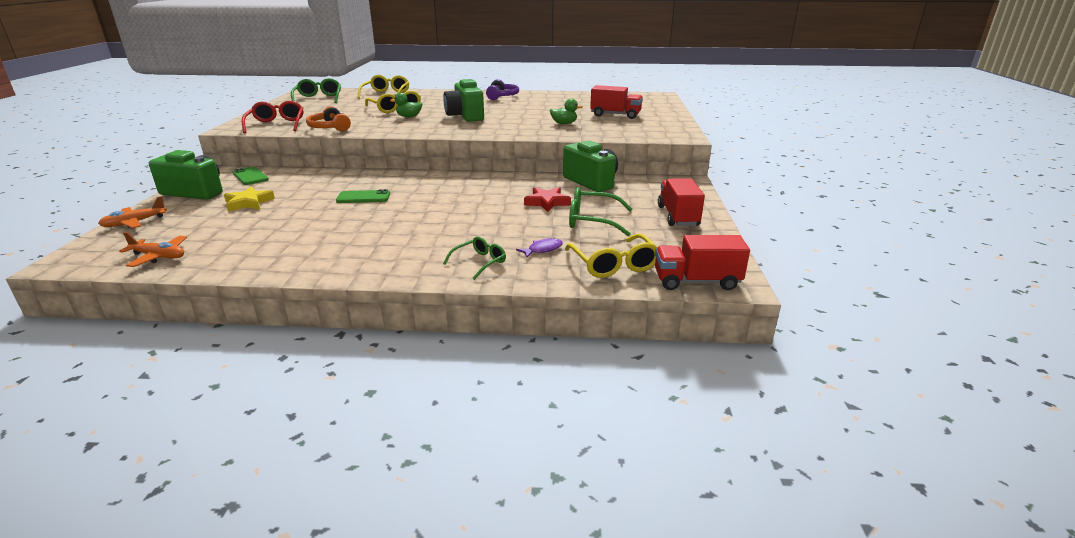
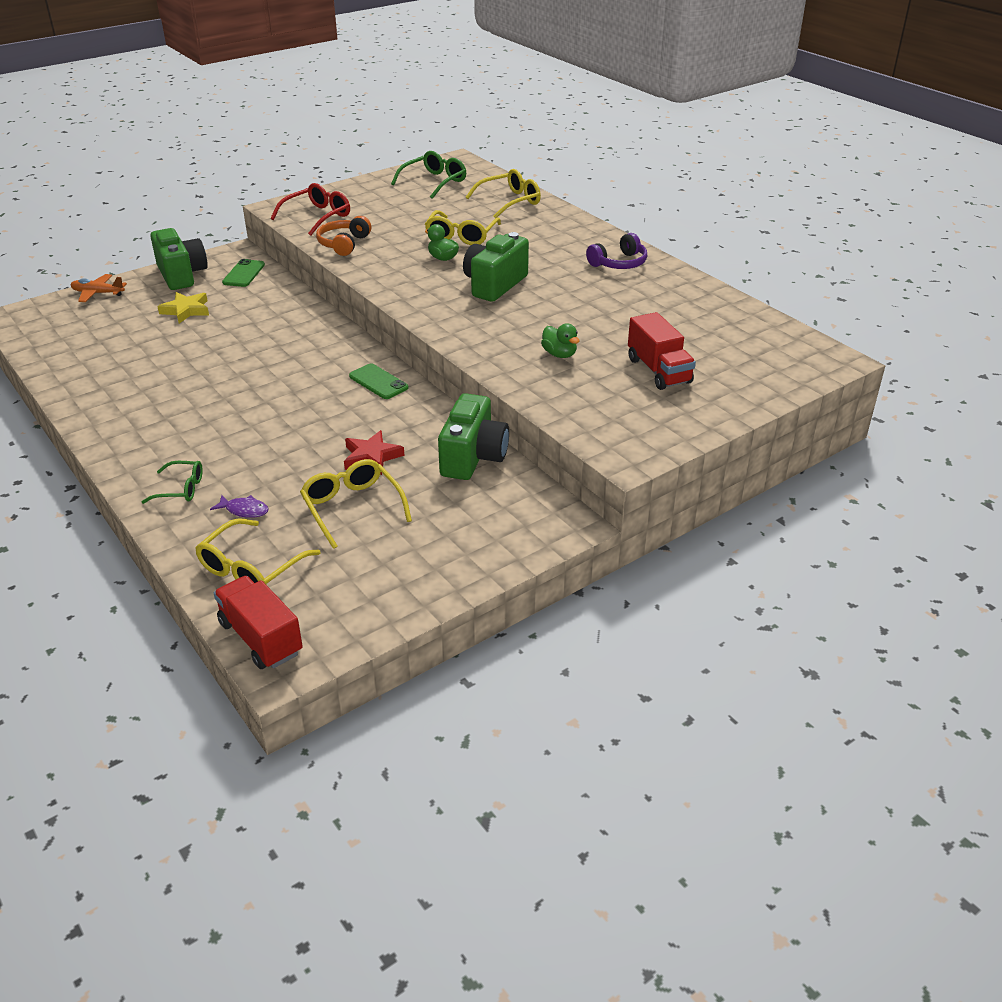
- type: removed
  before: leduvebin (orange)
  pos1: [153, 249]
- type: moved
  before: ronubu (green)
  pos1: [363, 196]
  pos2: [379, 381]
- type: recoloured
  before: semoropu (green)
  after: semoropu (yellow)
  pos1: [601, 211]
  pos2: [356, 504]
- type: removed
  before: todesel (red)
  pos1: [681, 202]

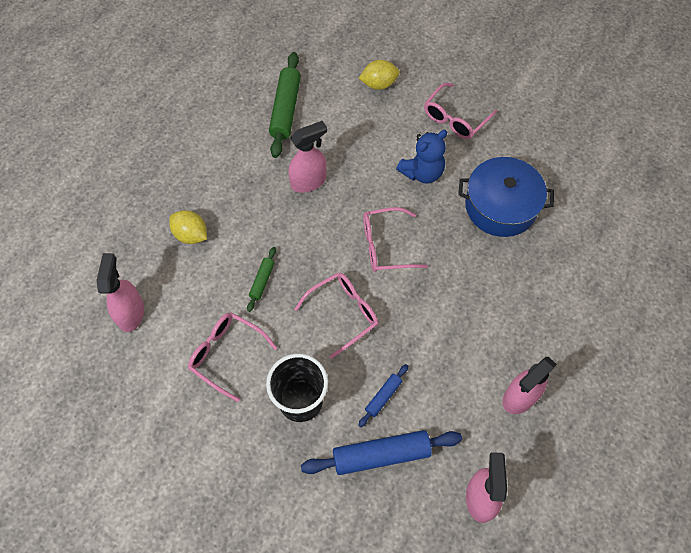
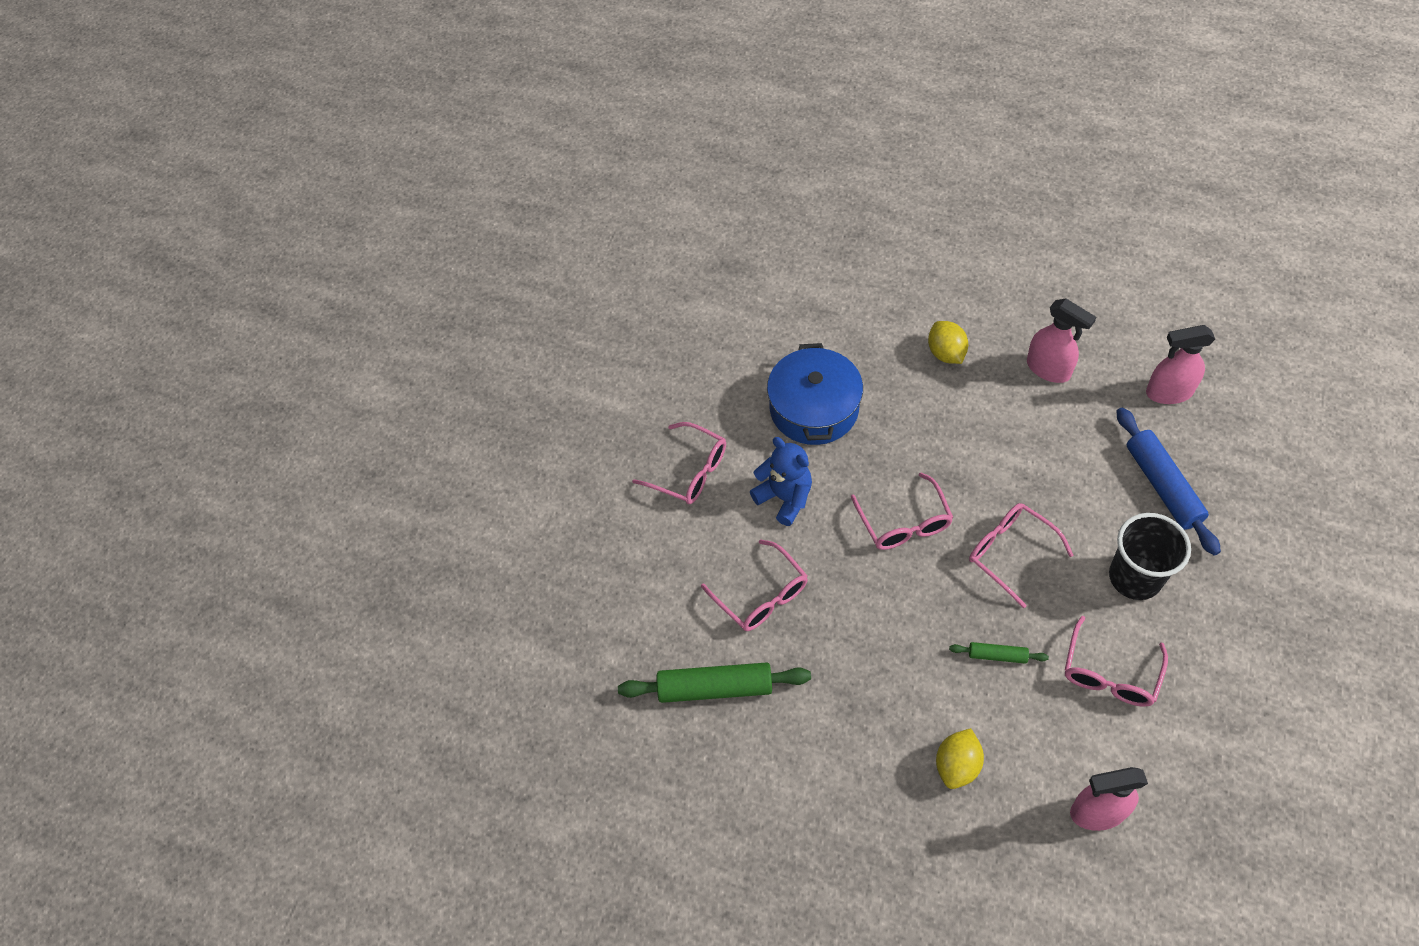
- type: removed
  before: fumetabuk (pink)
  pos1: [308, 157]
- type: removed
  before: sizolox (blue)
  pos1: [383, 395]
- type: moved
  before: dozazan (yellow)
  pos1: [379, 75]
  pos2: [948, 342]
- type: added
  after: semoropu (pink)
  pos2: [754, 585]

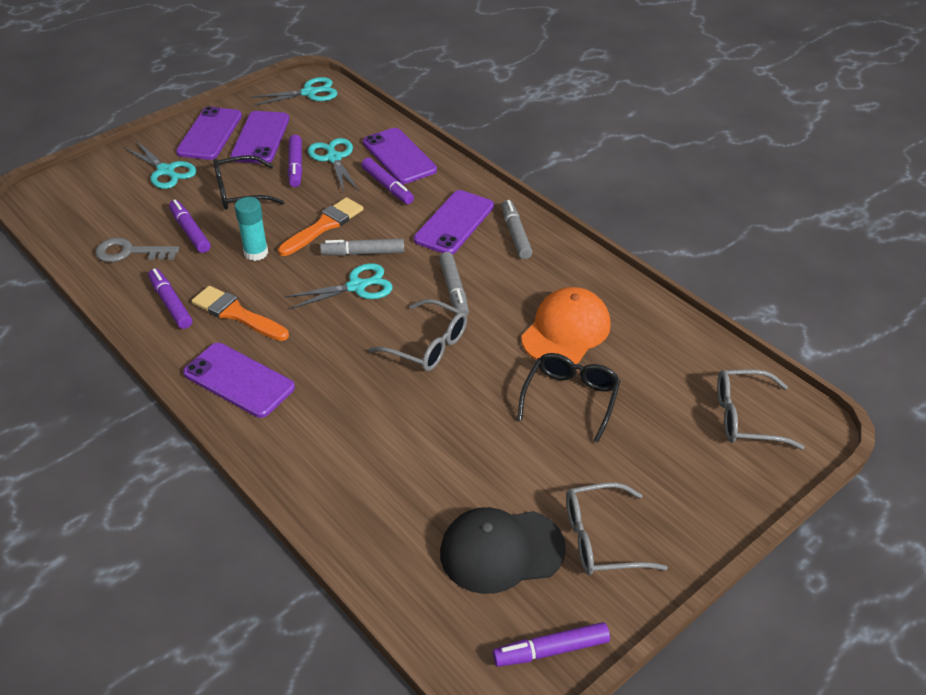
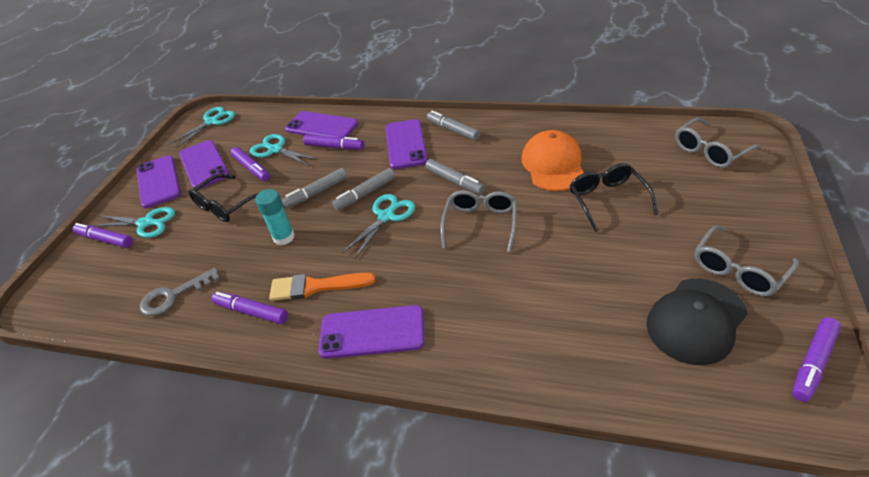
- type: moved
  before: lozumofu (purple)
  pos1: [190, 226]
  pos2: [103, 235]
- type: replaced
  before: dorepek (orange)
  after: lozumofu (grey)
  pos1: [320, 226]
  pos2: [314, 188]
- type: turned
  before: semoropu (grey)
  pos1: [418, 335]
  pos2: [478, 221]
  turn: -75

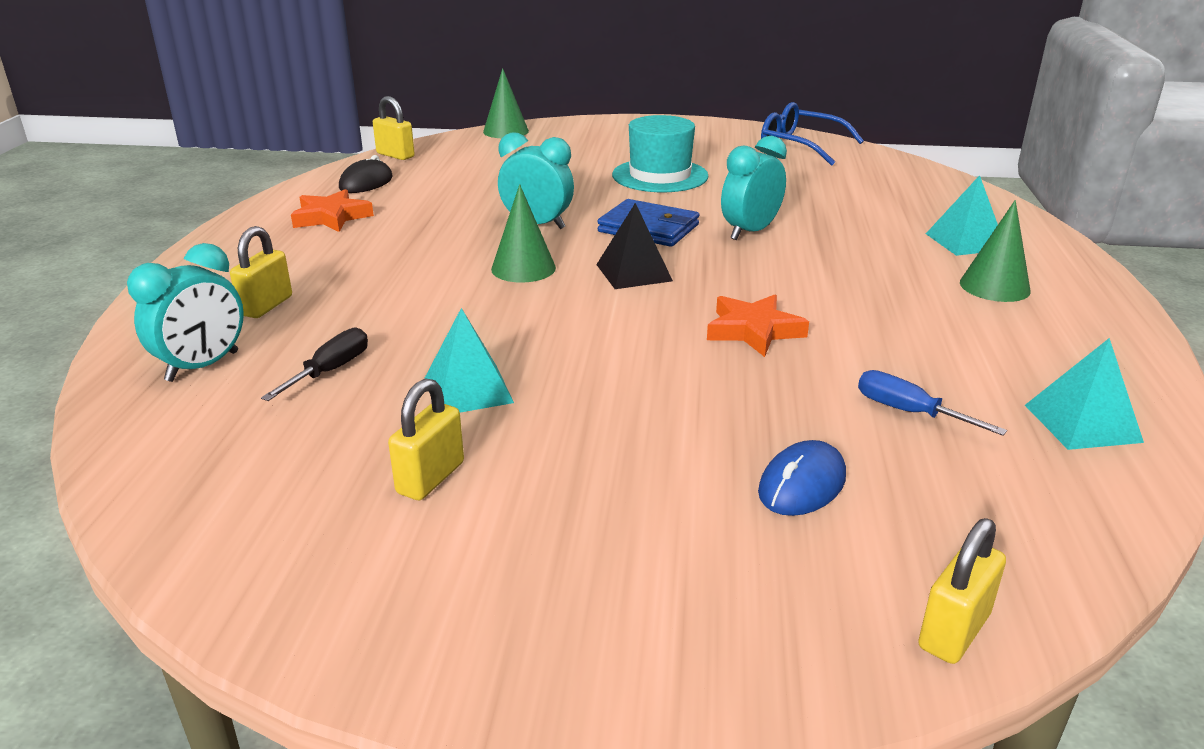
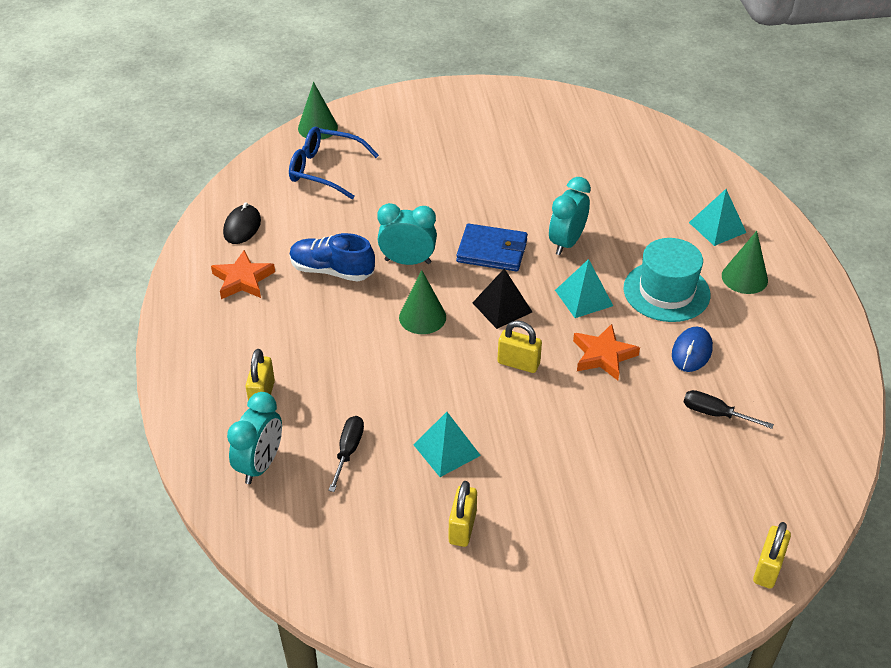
- type: moved
  before: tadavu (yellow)
  pos1: [394, 128]
  pos2: [519, 347]
- type: moved
  before: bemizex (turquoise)
  pos1: [660, 153]
  pos2: [667, 280]
- type: moved
  before: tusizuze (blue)
  pos1: [802, 478]
  pos2: [692, 349]
- type: moved
  before: semoropu (blue)
  pos1: [812, 134]
  pos2: [334, 162]
- type: recoloured
  before: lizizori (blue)
  after: lizizori (black)
  pos1: [932, 403]
  pos2: [729, 409]
- type: moved
  before: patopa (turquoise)
  pos1: [1084, 394]
  pos2: [584, 288]
- type: added
  after: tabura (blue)
  pos2: [332, 257]

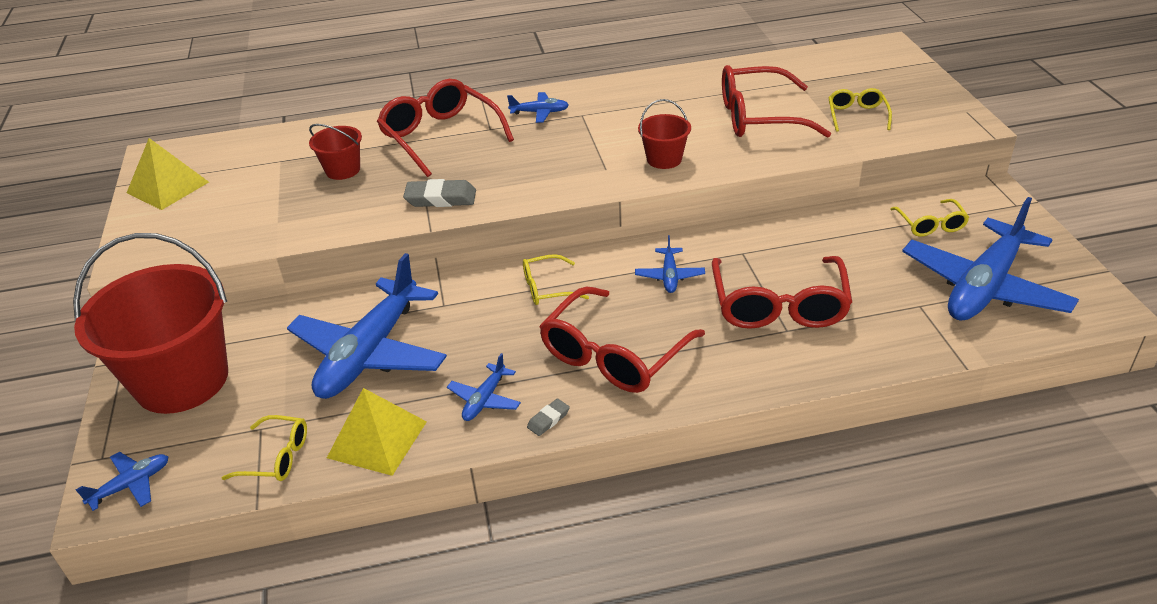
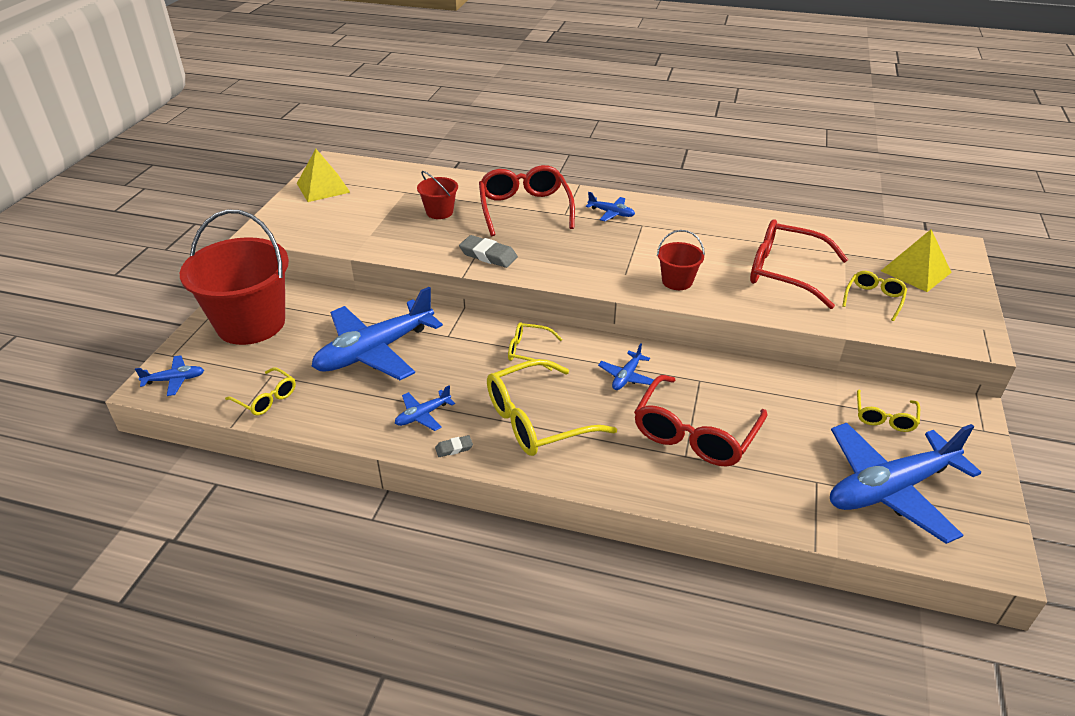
- type: moved
  before: patopa (yellow)
  pos1: [377, 432]
  pos2: [916, 260]
- type: recoloured
  before: semoropu (red)
  after: semoropu (yellow)
  pos1: [622, 340]
  pos2: [552, 407]

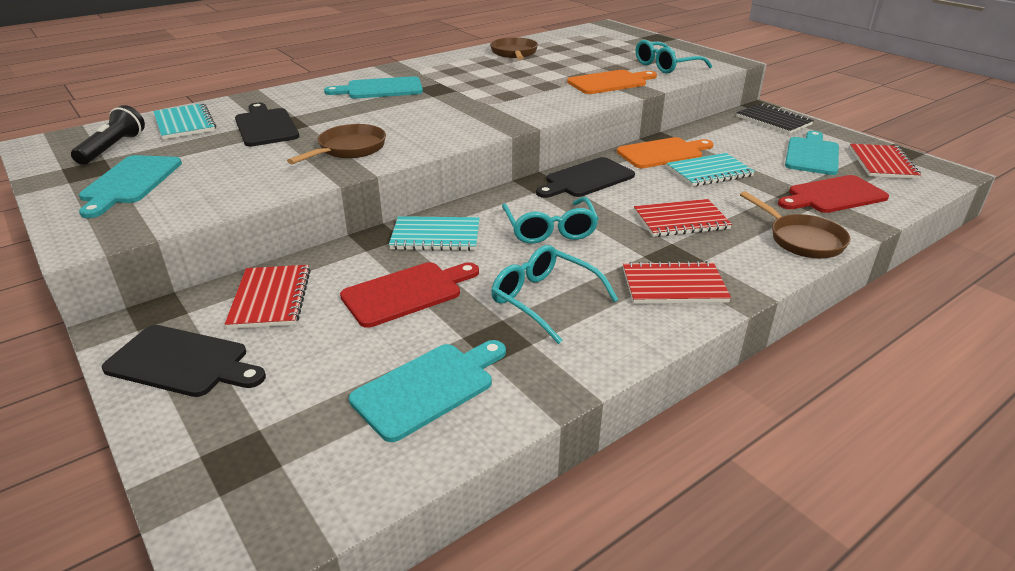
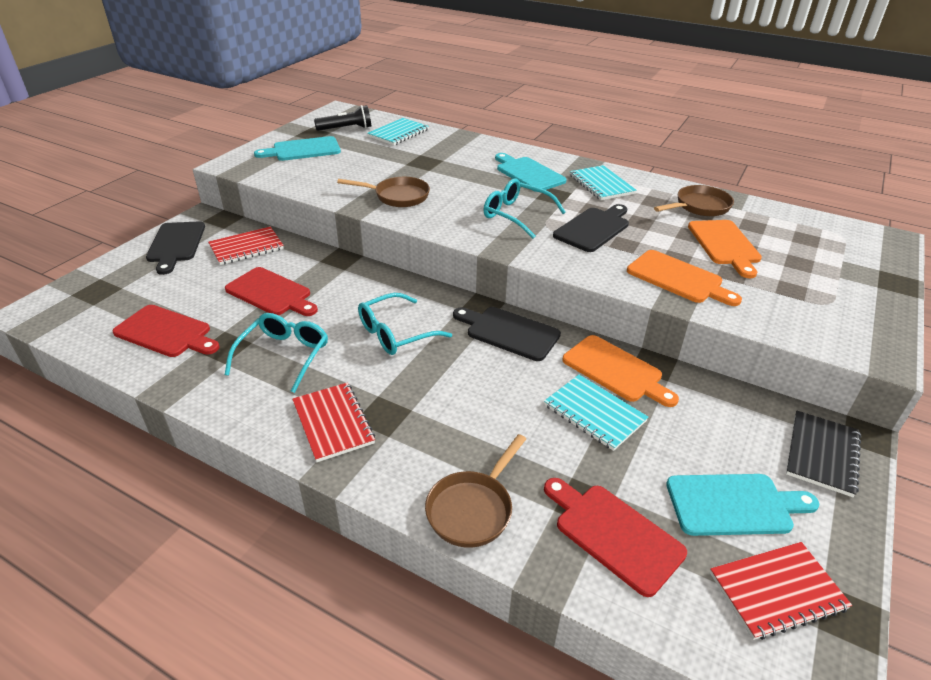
- type: moved
  before: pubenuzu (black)
  pos1: [267, 124]
  pos2: [591, 228]
- type: recoloured
  before: pubenuzu (turquoise)
  after: pubenuzu (red)
  pos1: [427, 391]
  pos2: [166, 331]
- type: moved
  before: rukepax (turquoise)
  pos1: [434, 233]
  pos2: [603, 182]
- type: removed
  before: rukepax (red)
  pos1: [683, 218]
- type: moved
  before: semoropu (turquoise)
  pos1: [674, 57]
  pos2: [525, 208]
- type: added
  after: pubenuzu (orange)
  pos2: [725, 249]

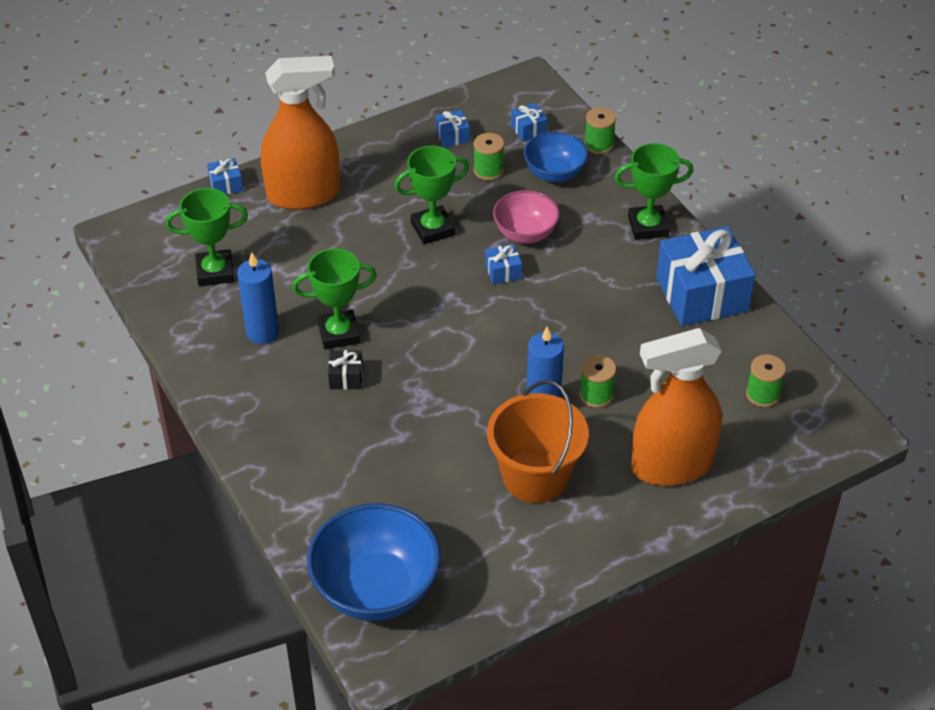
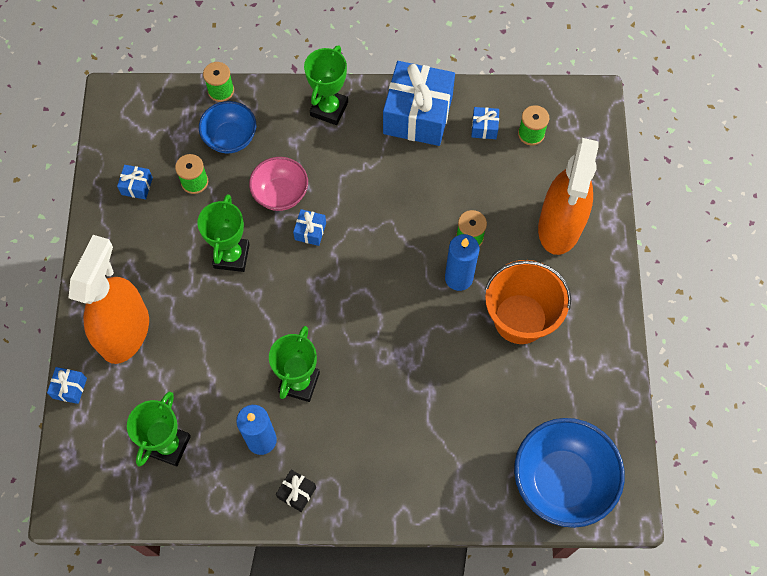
- type: moved
  before: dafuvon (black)
  pos1: [345, 369]
  pos2: [296, 491]
- type: moved
  before: dafuvon (blue)
  pos1: [529, 122]
  pos2: [485, 123]

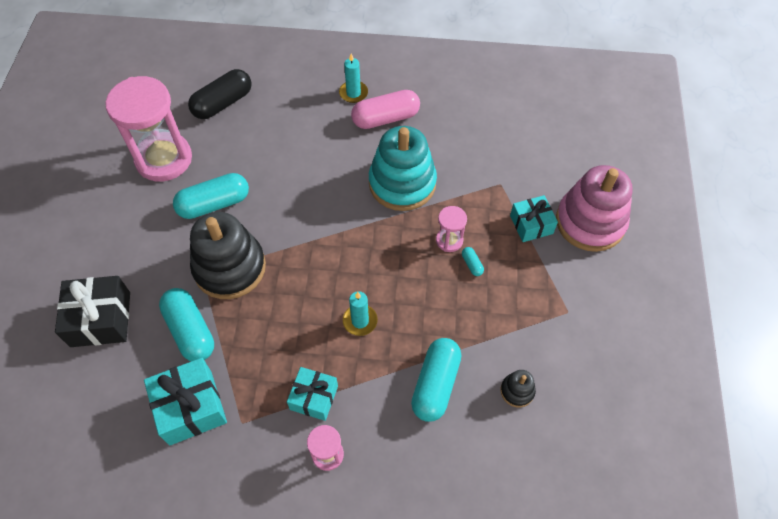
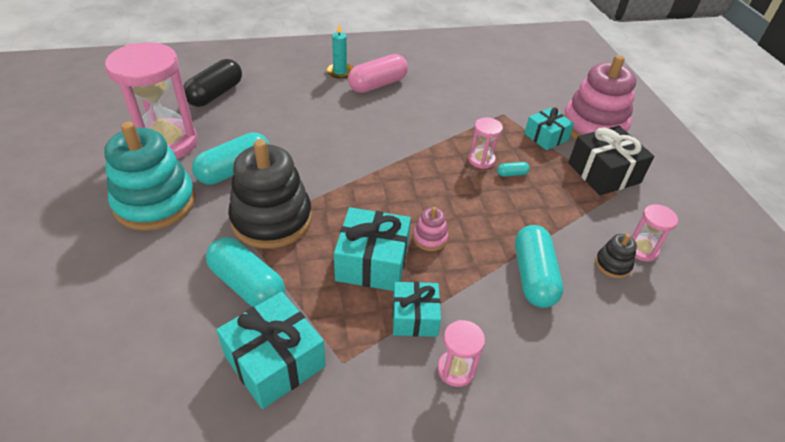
- type: moved
  before: dafuvon (black)
  pos1: [92, 311]
  pos2: [611, 160]
- type: replaced
  before: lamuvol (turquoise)
  after: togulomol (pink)
  pos1: [360, 313]
  pos2: [430, 229]
- type: moved
  before: togulomol (turquoise)
  pos1: [403, 168]
  pos2: [150, 176]
- type: turned
  before: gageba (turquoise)
  pos1: [473, 261]
  pos2: [513, 169]
  turn: -60
- type: added
  after: dafuvon (turquoise)
  pos2: [372, 249]
- type: added
  after: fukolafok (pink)
  pos2: [655, 233]

